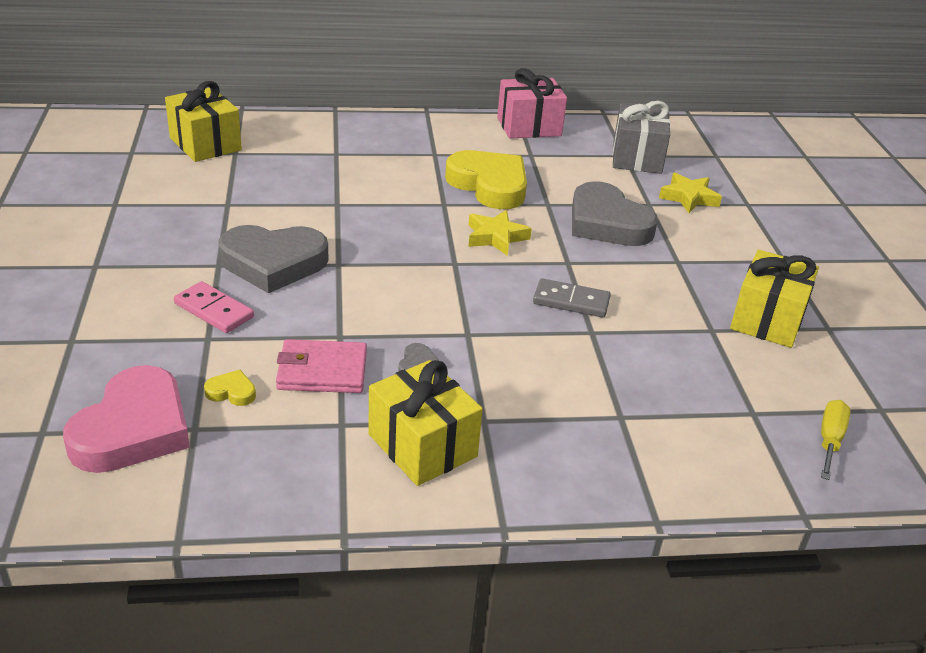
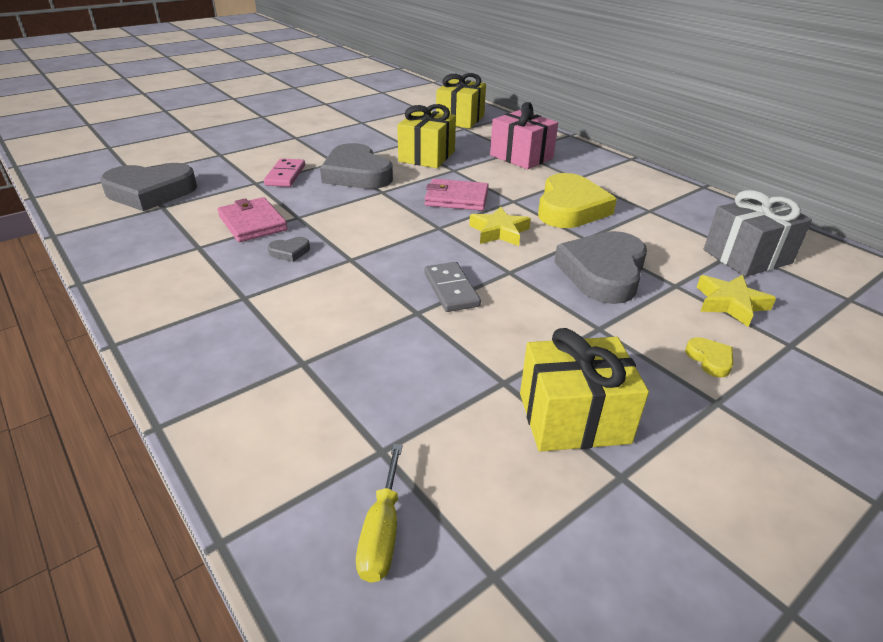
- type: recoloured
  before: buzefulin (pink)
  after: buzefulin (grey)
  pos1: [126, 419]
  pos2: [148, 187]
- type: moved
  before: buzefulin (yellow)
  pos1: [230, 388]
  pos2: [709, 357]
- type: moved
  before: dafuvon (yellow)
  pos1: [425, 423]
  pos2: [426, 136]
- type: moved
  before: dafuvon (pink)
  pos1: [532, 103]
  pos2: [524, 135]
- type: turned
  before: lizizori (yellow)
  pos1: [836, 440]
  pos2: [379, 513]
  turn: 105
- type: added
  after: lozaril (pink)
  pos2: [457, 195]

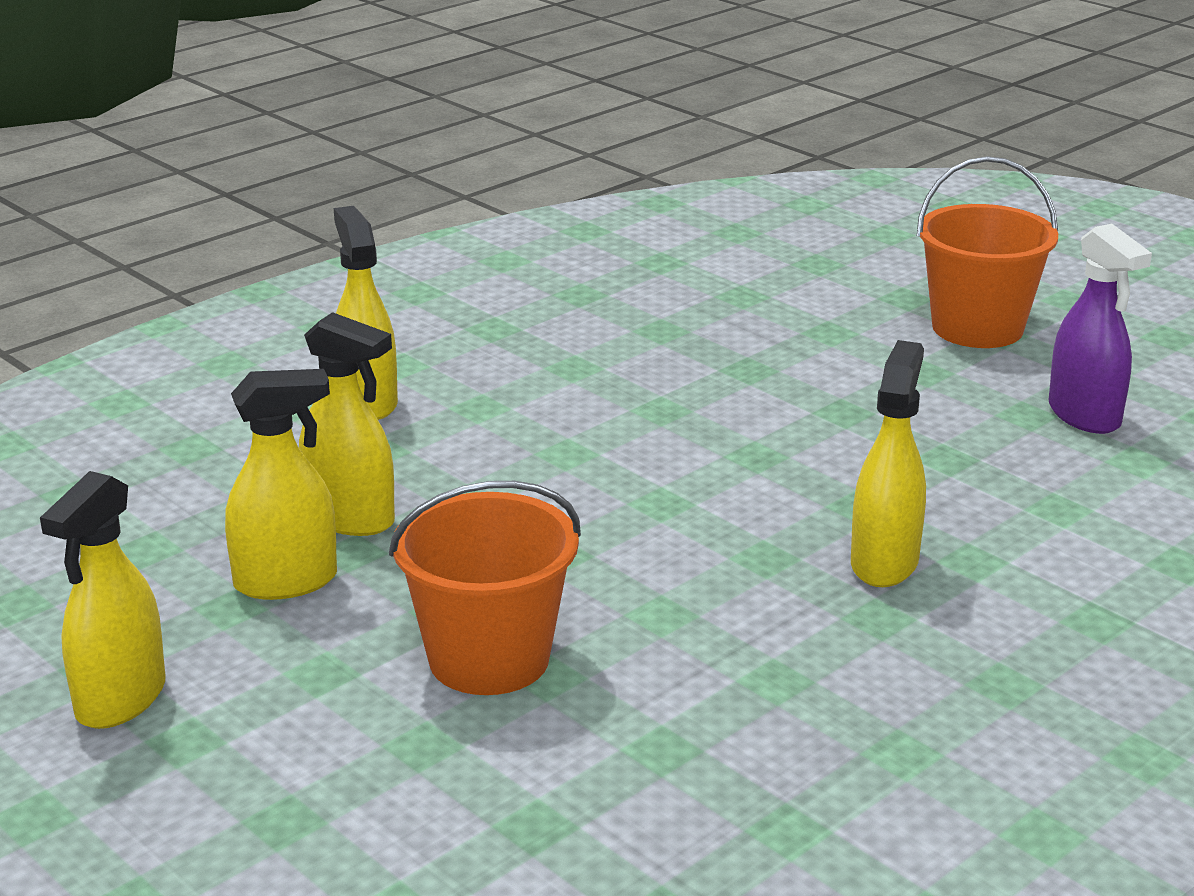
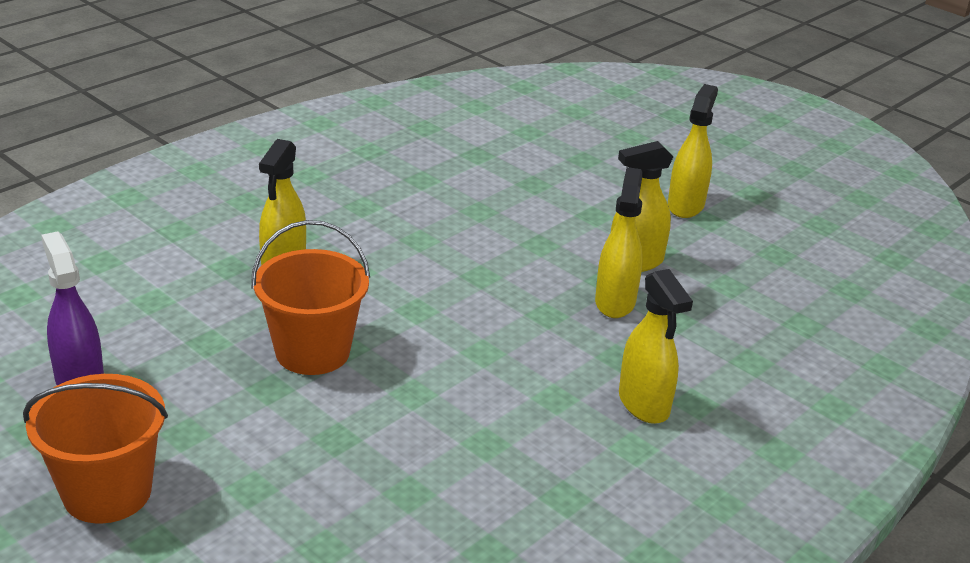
- type: turned
  before: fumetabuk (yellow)
  pos1: [347, 424]
  pos2: [619, 242]
  turn: 75
- type: moved
  before: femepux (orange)
  pos1: [485, 588]
  pos2: [310, 297]

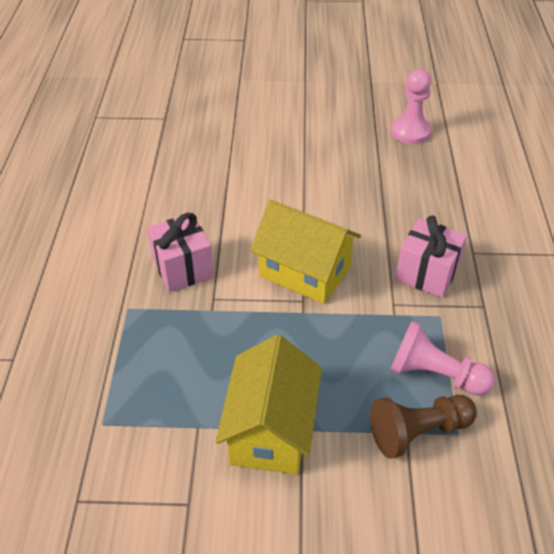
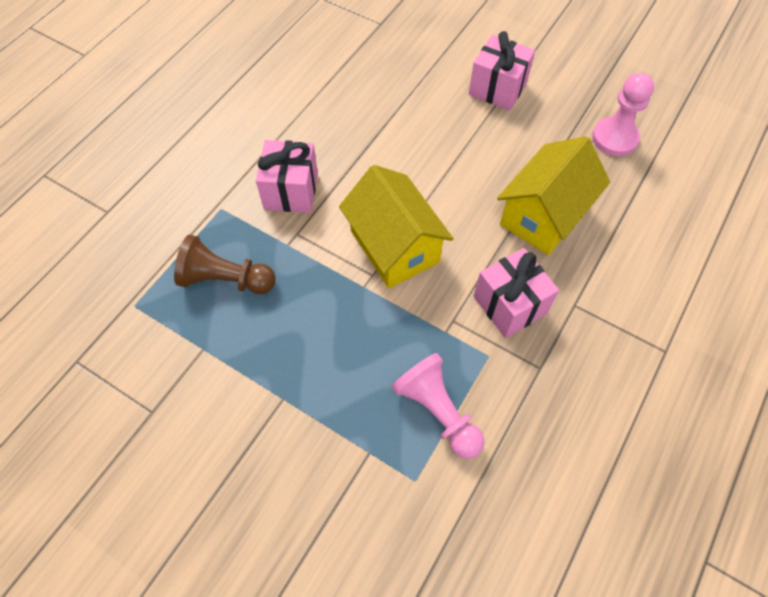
- type: moved
  before: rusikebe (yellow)
  pos1: [268, 405]
  pos2: [553, 195]
- type: moved
  before: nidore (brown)
  pos1: [423, 427]
  pos2: [225, 264]
- type: added
  after: dafuvon (pink)
  pos2: [502, 71]

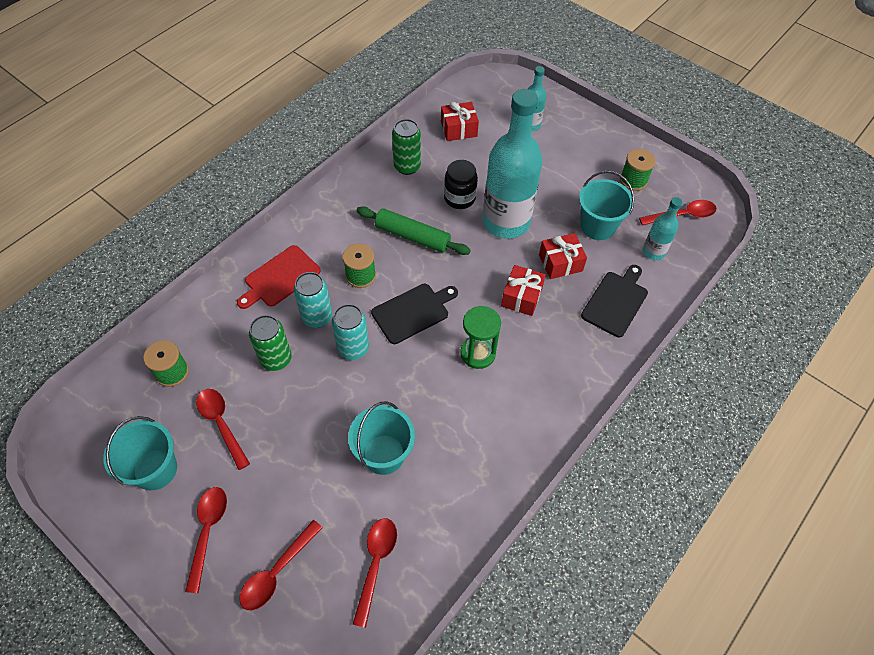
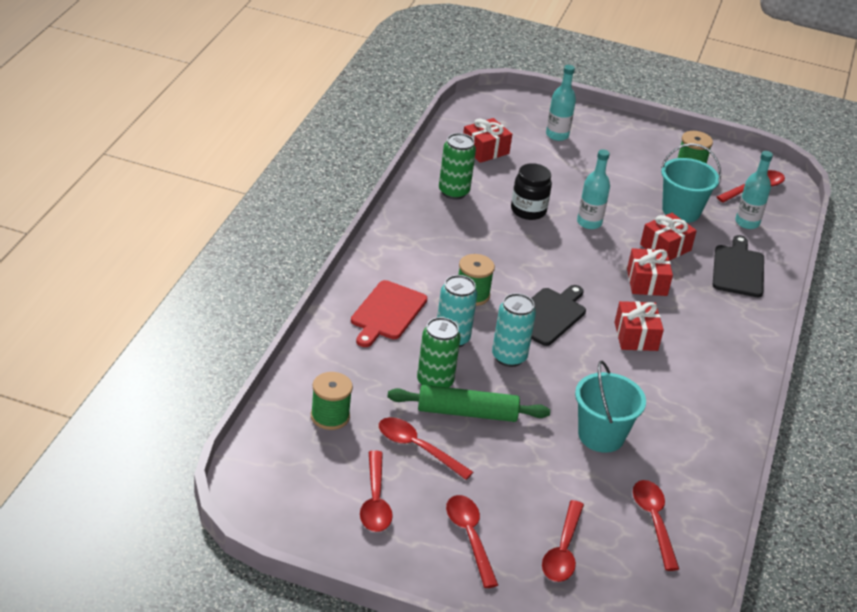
- type: replaced
  before: femepux (turquoise)
  after: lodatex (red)
  pos1: [140, 453]
  pos2: [376, 491]
- type: moved
  before: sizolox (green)
  pos1: [413, 230]
  pos2: [468, 403]
- type: replaced
  before: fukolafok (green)
  after: dafuvon (red)
  pos1: [480, 337]
  pos2: [639, 326]
- type: resized
  before: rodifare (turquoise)
  pos1: [512, 164]
  pos2: [593, 189]
  scale: 0.47

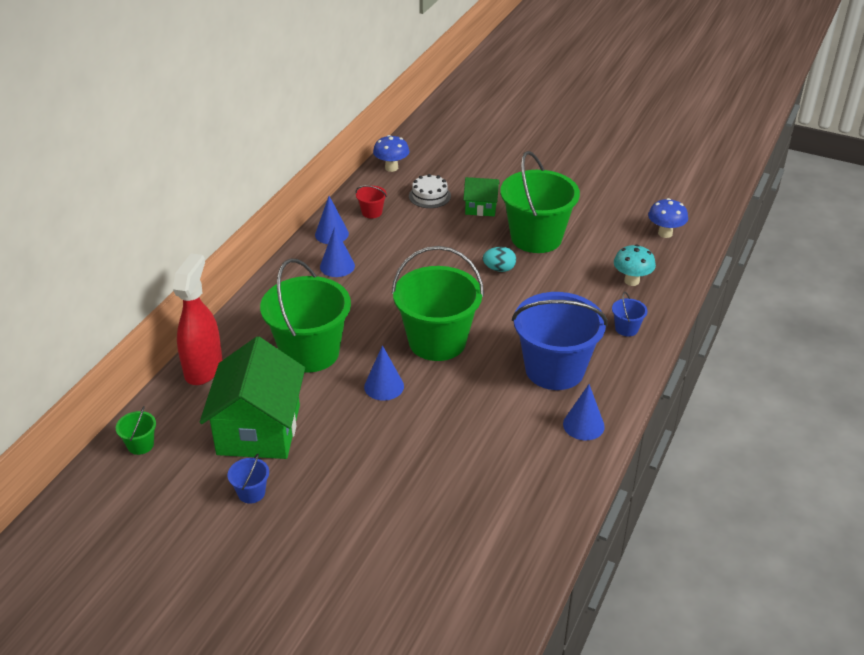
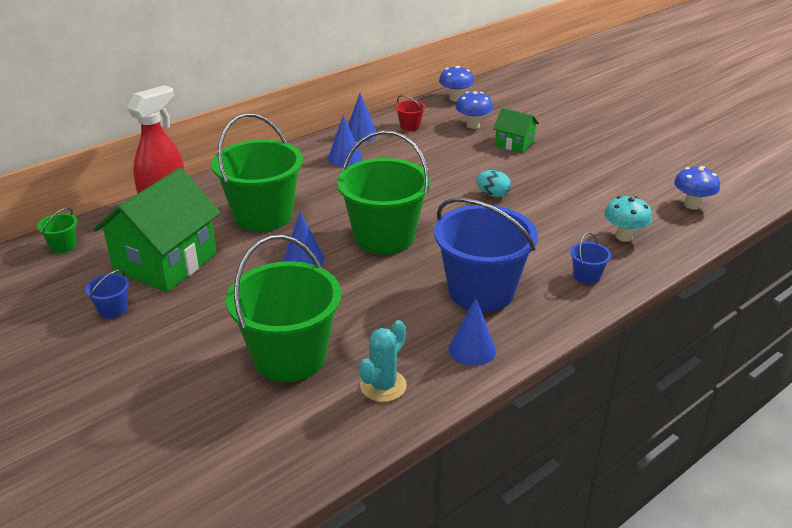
- type: replaced
  before: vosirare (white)
  after: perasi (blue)
  pos1: [430, 191]
  pos2: [474, 110]
- type: moved
  before: femepux (green)
  pos1: [540, 202]
  pos2: [283, 308]
- type: added
  after: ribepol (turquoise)
  pos2: [383, 361]

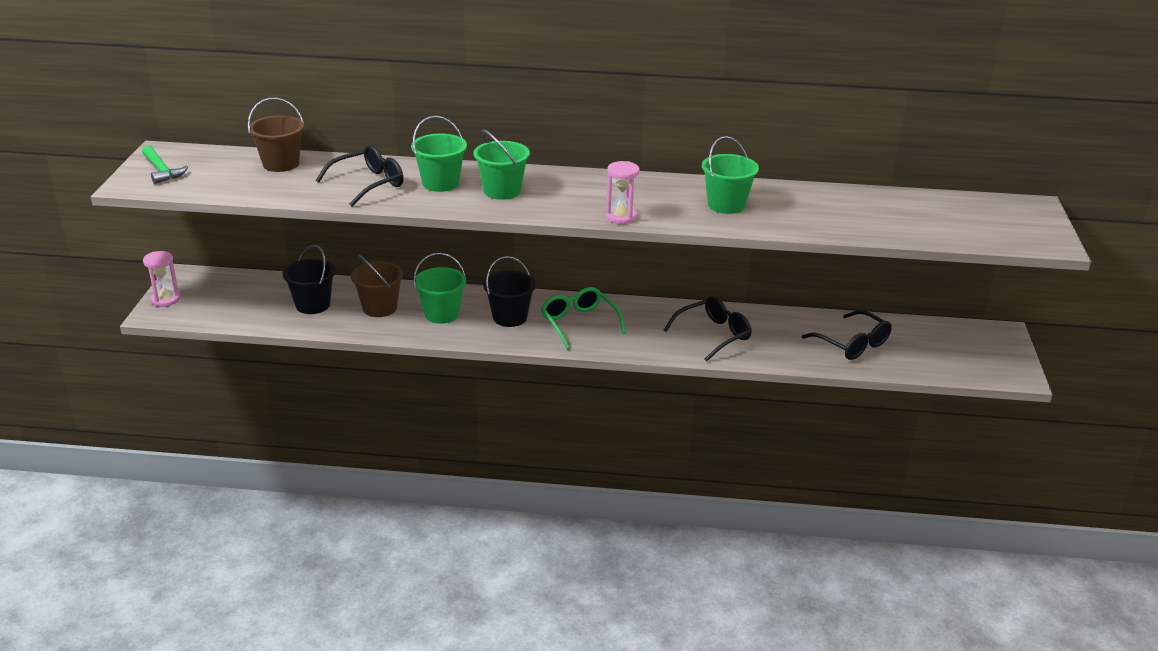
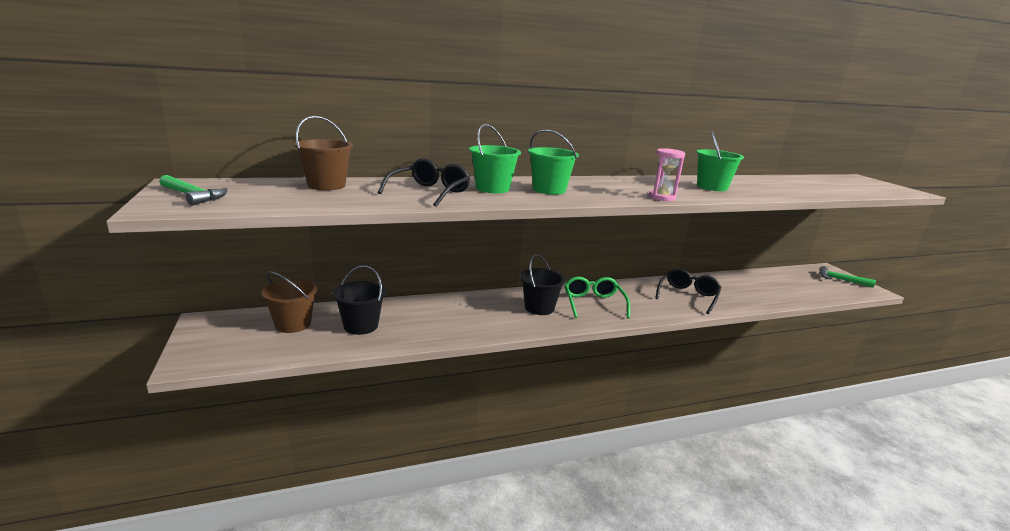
- type: removed
  before: fukolafok (pink)
  pos1: [161, 279]
- type: moved
  before: femepux (brown)
  pos1: [377, 285]
  pos2: [289, 302]
- type: removed
  before: femepux (green)
  pos1: [439, 288]
- type: turned
  before: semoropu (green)
  pos1: [583, 318]
  pos2: [597, 297]
  turn: 45
- type: removed
  before: semoropu (black)
  pos1: [847, 335]
- type: added
  after: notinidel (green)
  pos2: [847, 276]

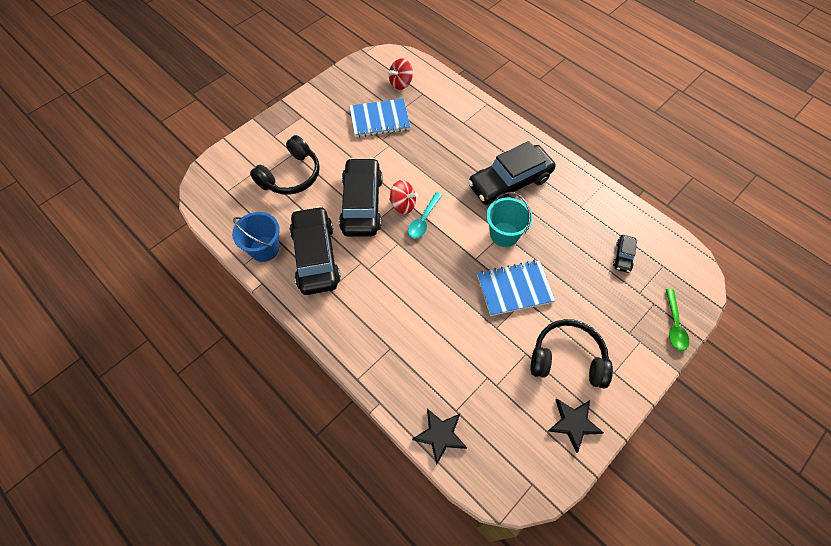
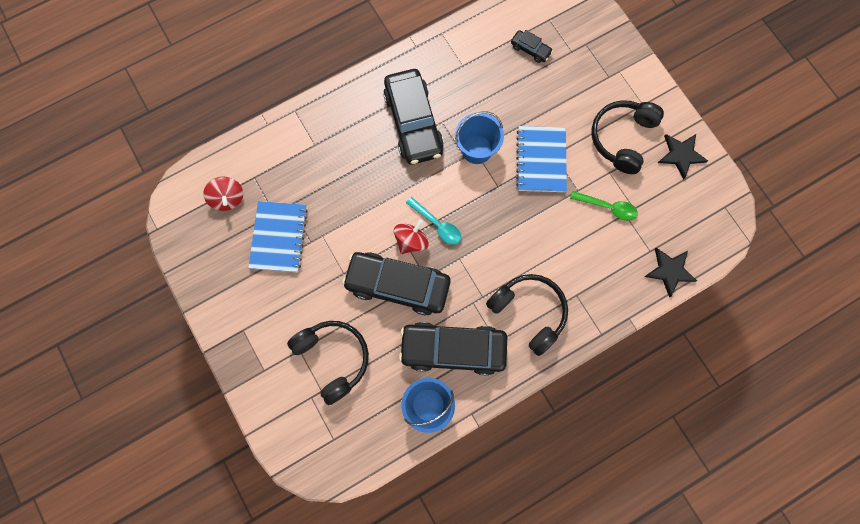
- type: recoloured
  before: femepux (turquoise)
  after: femepux (blue)
  pos1: [509, 219]
  pos2: [479, 137]
- type: moved
  before: lodatex (green)
  pos1: [677, 320]
  pos2: [604, 206]
- type: added
  after: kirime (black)
  pos2: [527, 315]

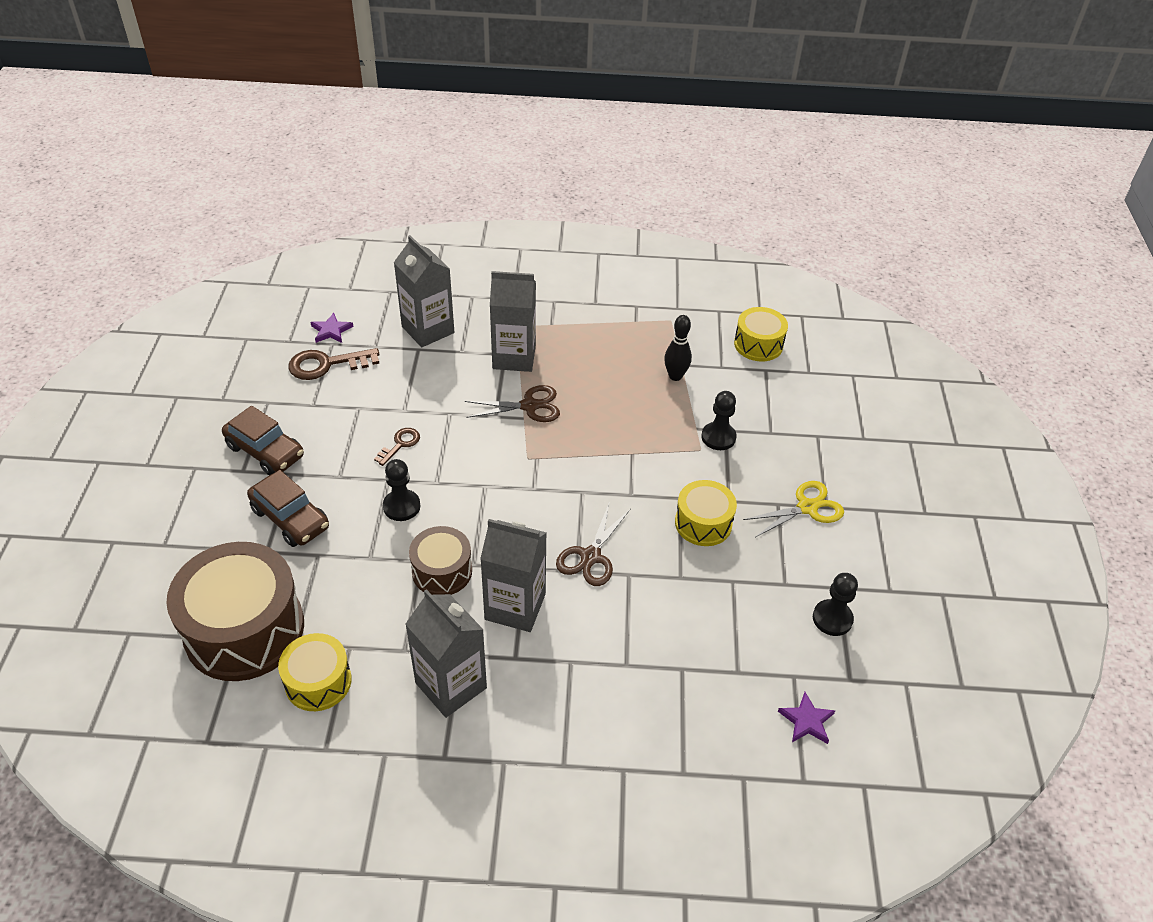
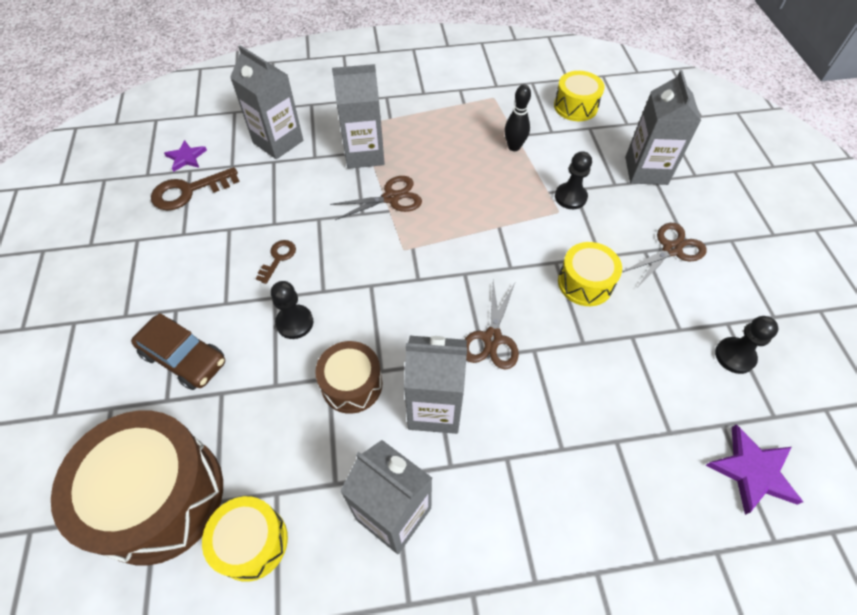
- type: removed
  before: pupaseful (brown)
  pos1: [263, 440]
- type: recoloured
  before: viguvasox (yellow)
  after: viguvasox (brown)
  pos1: [793, 509]
  pos2: [664, 255]
- type: resized
  before: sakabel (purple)
  pos1: [807, 718]
  pos2: [754, 469]
  scale: 1.54
- type: added
  after: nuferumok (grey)
  pos2: [663, 127]

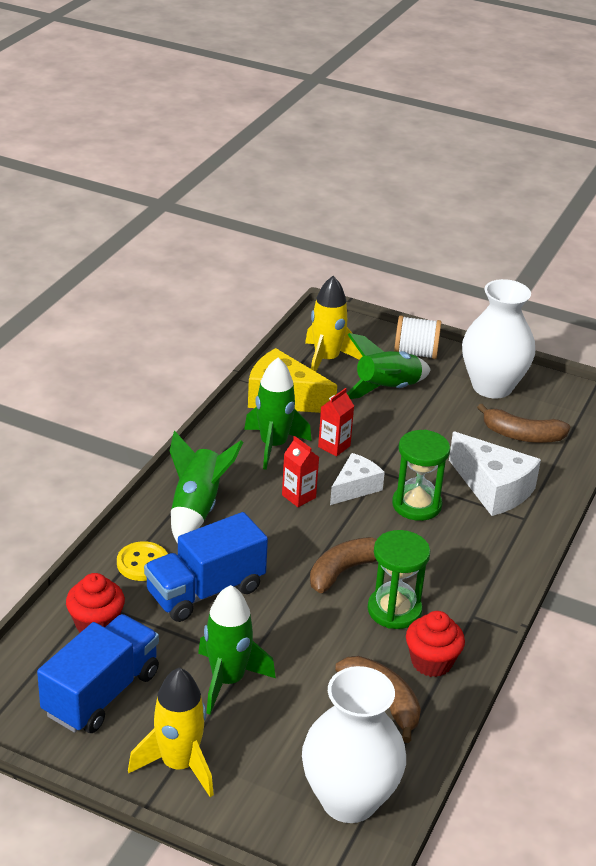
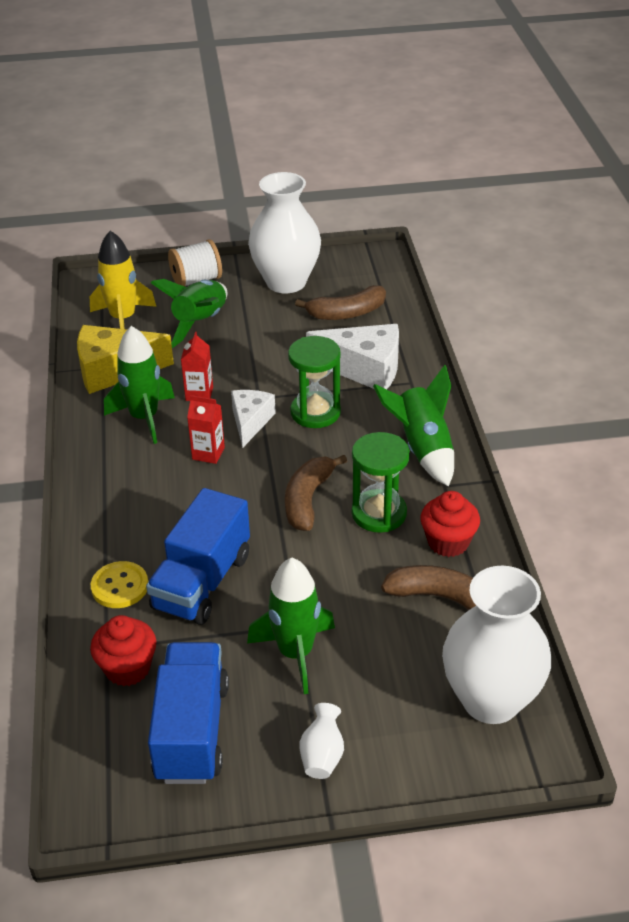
- type: replaced
  before: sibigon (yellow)
  after: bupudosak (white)
  pos1: [171, 732]
  pos2: [321, 741]
- type: moved
  before: sibigon (green)
  pos1: [206, 487]
  pos2: [413, 425]

